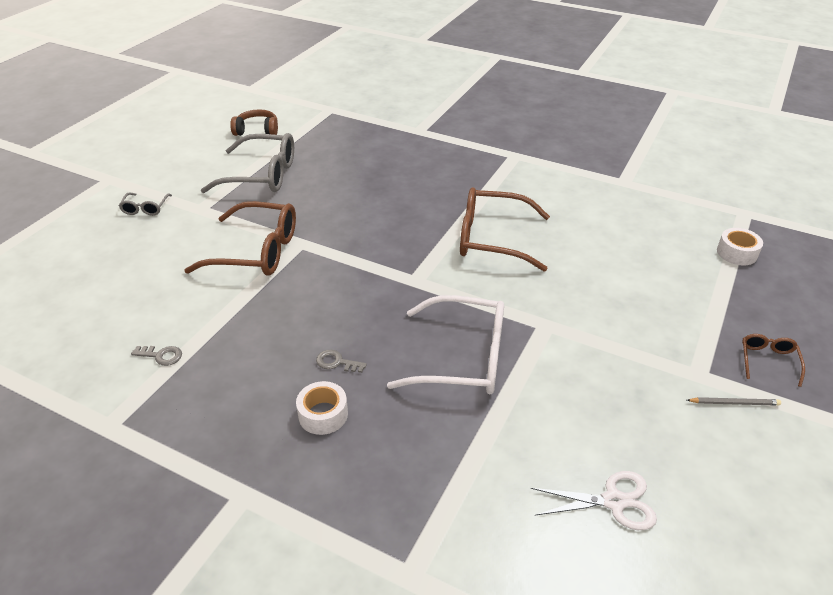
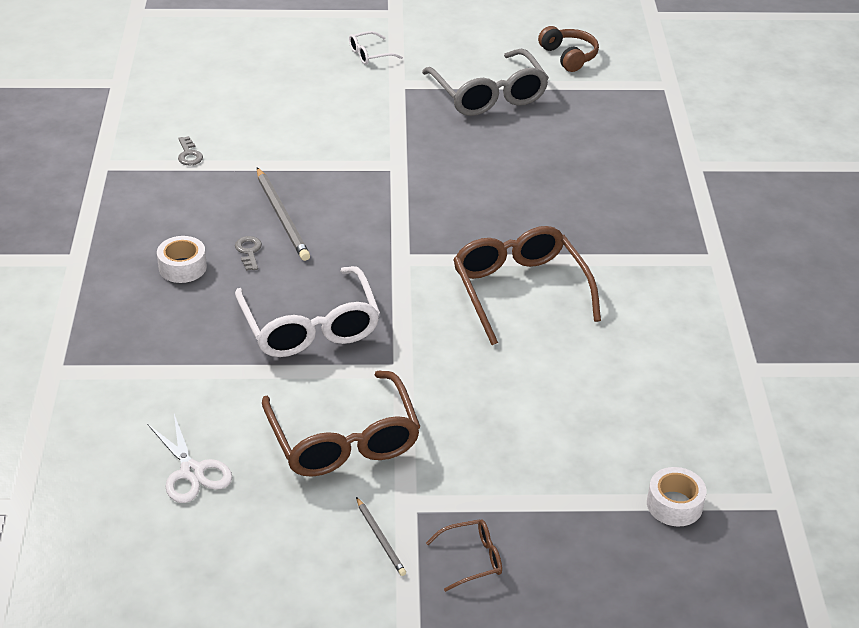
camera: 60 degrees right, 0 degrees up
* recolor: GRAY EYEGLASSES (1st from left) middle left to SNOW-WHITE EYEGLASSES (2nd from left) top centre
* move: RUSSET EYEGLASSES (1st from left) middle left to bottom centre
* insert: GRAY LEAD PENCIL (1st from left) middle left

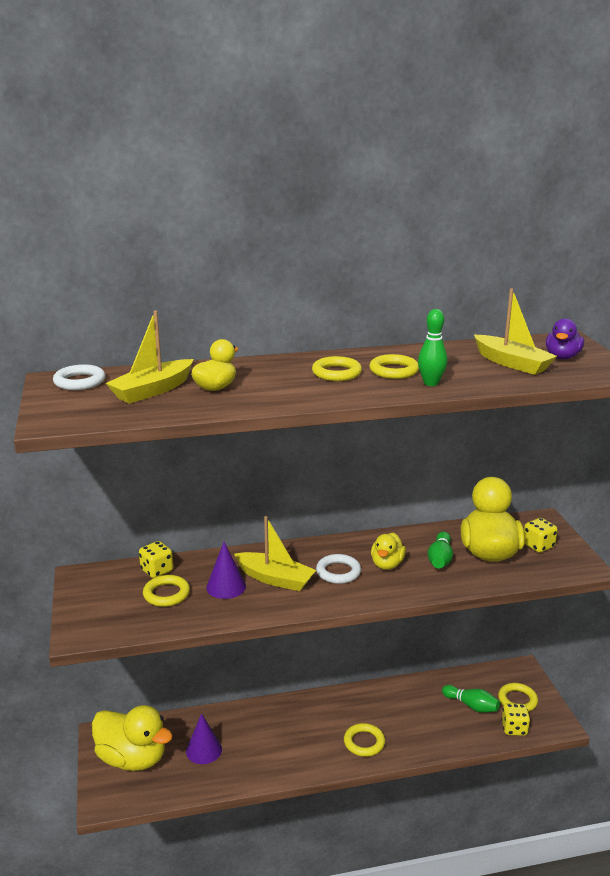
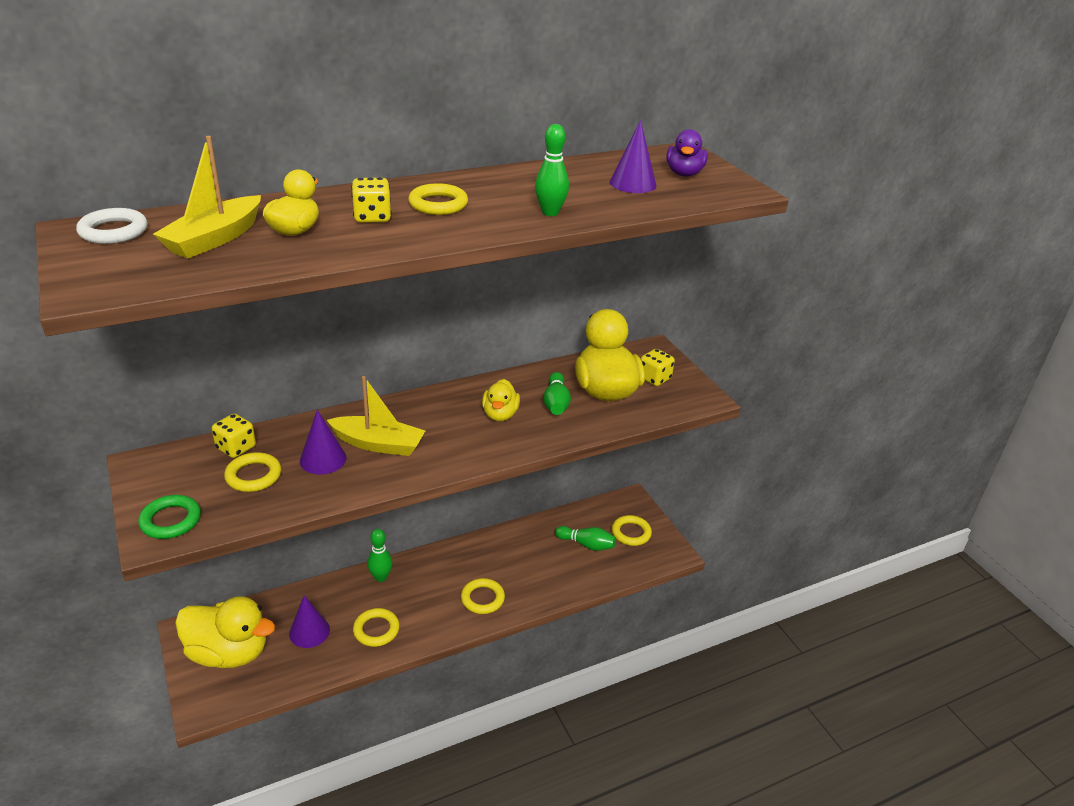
camera: 15 degrees left, 10 degrees up
* delete: SNOW-WHITE HOOP (2nd from left) centre
* move: BRIGHT YELLOW HOOP (4th from left in the first image) centre to BRIGHT YELLOW HOOP (2nd from left) bottom centre
* replace: BRIGHT YELLOW BOAT (3rd from left) middle right to PURPLE CONE (3rd from left) top centre
* move: BRIGHT YELLOW DIE (2nd from left) bottom right to top centre
* insert: EMERALD HOOP middle left
* insert: EMERALD SKITTLE (1st from left) bottom centre

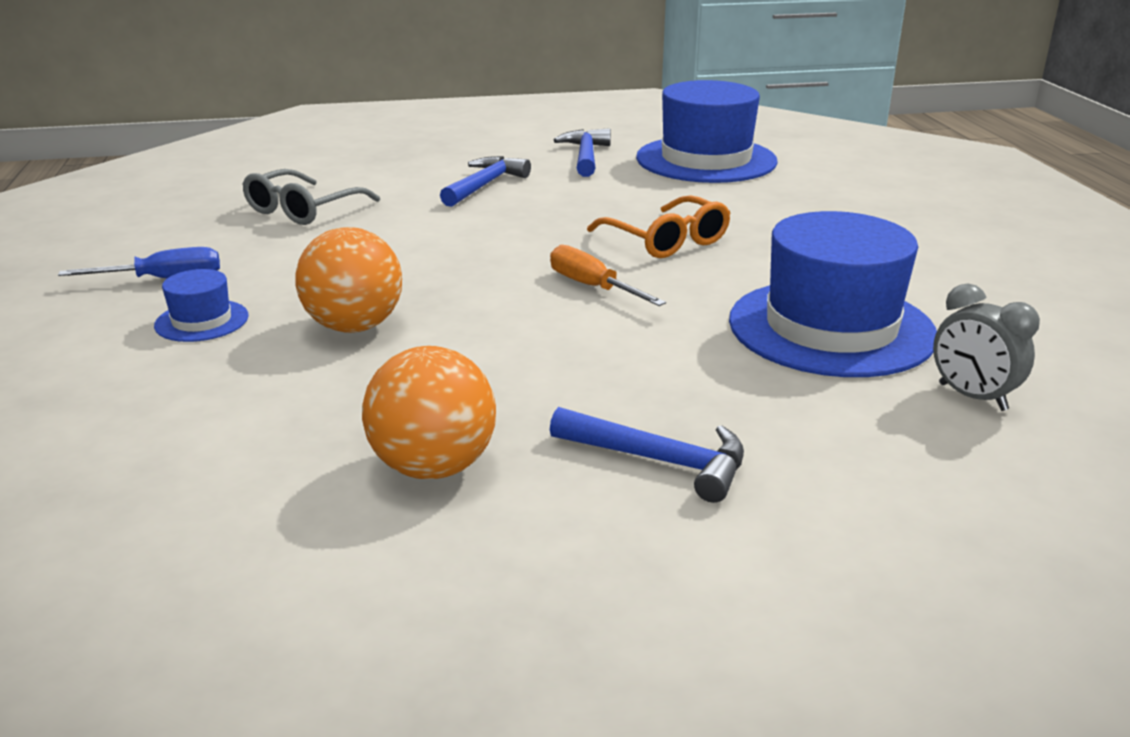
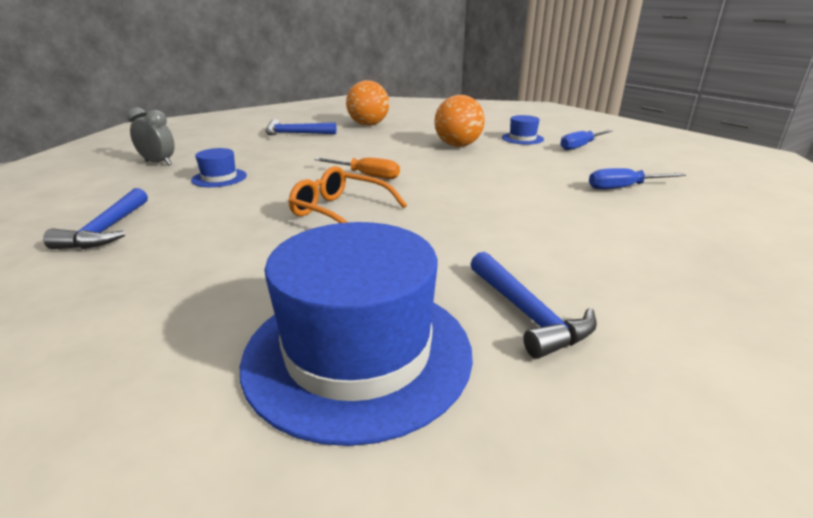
camera: 155 degrees right, 0 degrees up
* replace: GRAY EYEGLASSES top left to COBALT SCREWDRIVER (2nd from left) middle right
* move: COBALT CARPENTER'S HAMMER (1st from left) top centre to middle left
* resize: COBALT HAT (3rd from left in the first image) middle right = top left x0.45

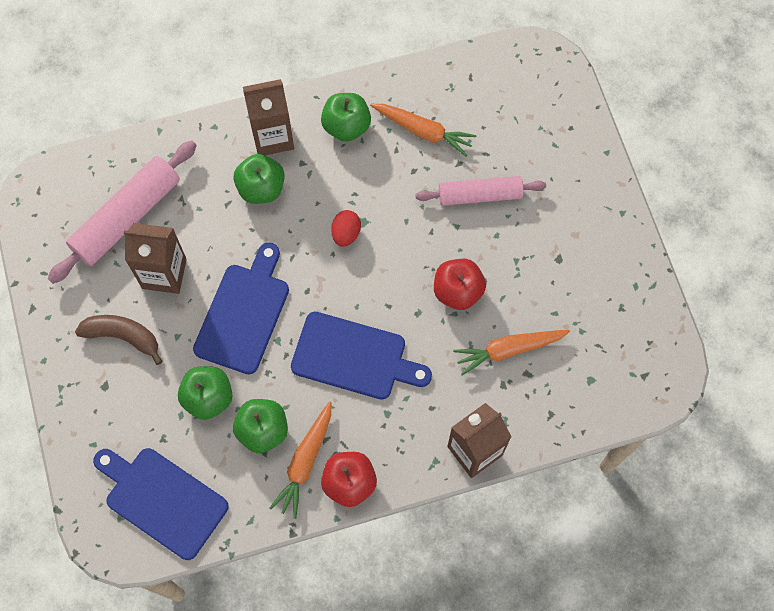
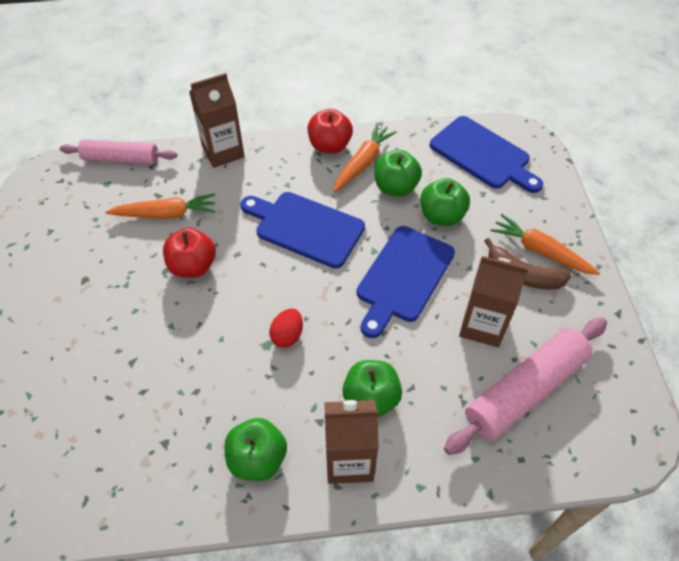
camera: 170 degrees left, 15 degrees down
* move: ORANGE-COLOURED CARROT (2nd from left in the first image) top centre to ORANGE-COLOURED CARROT (3rd from left) middle right
* move: ROSE-PINK DOUGH ROLLER (2nd from left in the first image) top centre to ROSE-PINK DOUGH ROLLER (1st from left) top left

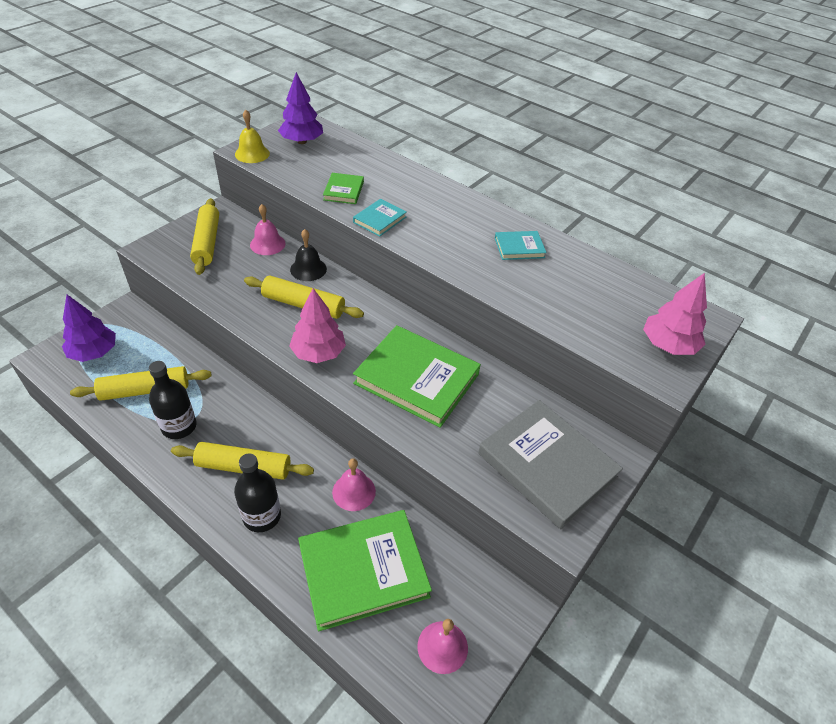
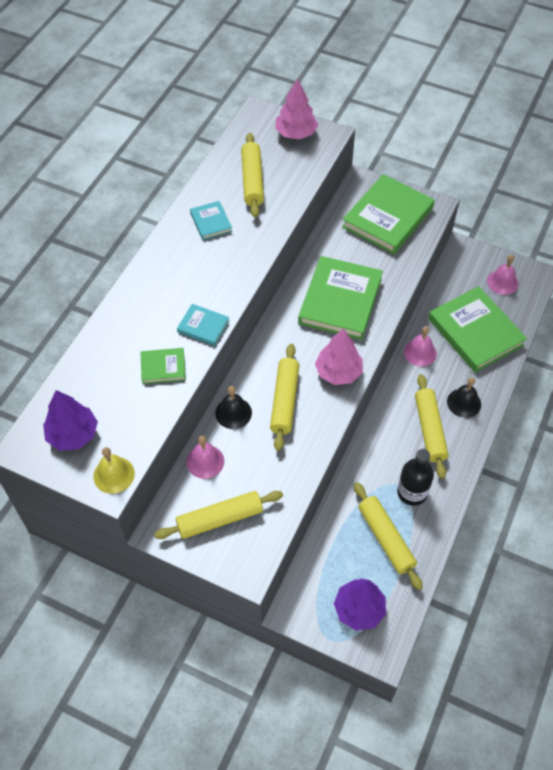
camera: 100 degrees left, 10 degrees up
* replace: BLACK BOTTLE (2nd from left) bottom left to BLACK BELL (2nd from left) middle right
* recolor: GRAY HARDCOVER centre to EMERALD HARDCOVER (3rd from left) top right
* insert: BRIGHT YELLOW DOUGH ROLLER (2nd from left) top centre

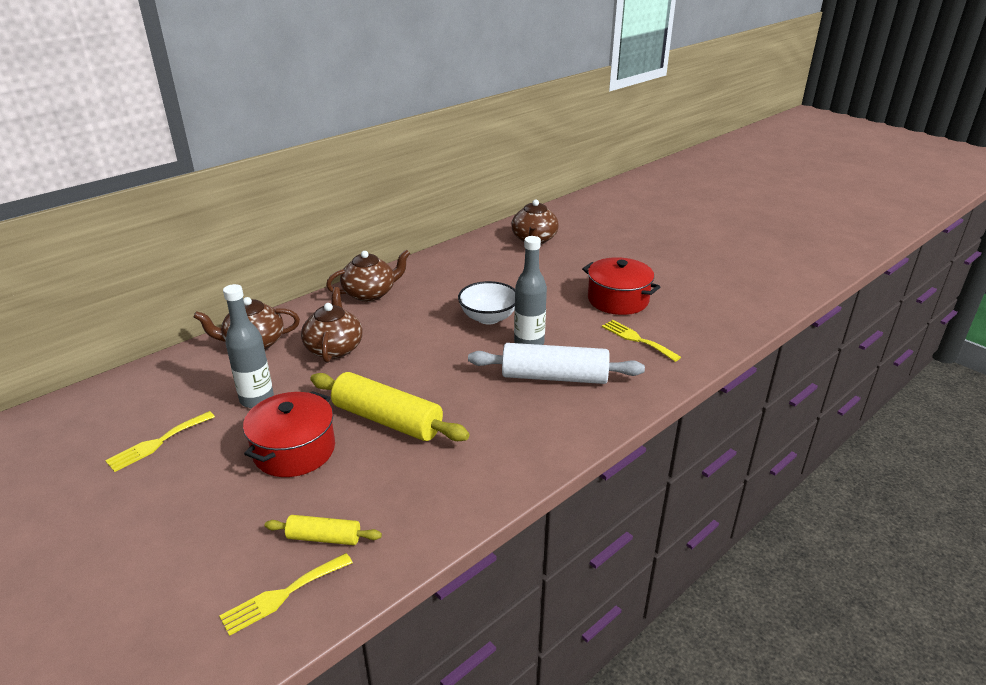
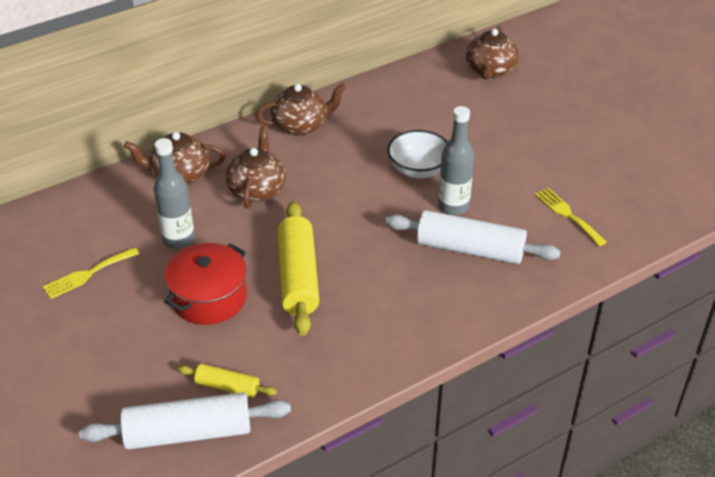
camera: 10 degrees right, 10 degrees up
* replace: BRIGHT YELLOW FORK (2nd from left) bottom left to SNOW-WHITE DOUGH ROLLER (1st from left) bottom left
* rotate: BRIGHT YELLOW DOUGH ROLLER (2nd from left) centre = centre 45 degrees clockwise
* delete: CRIMSON POT (2nd from left) centre

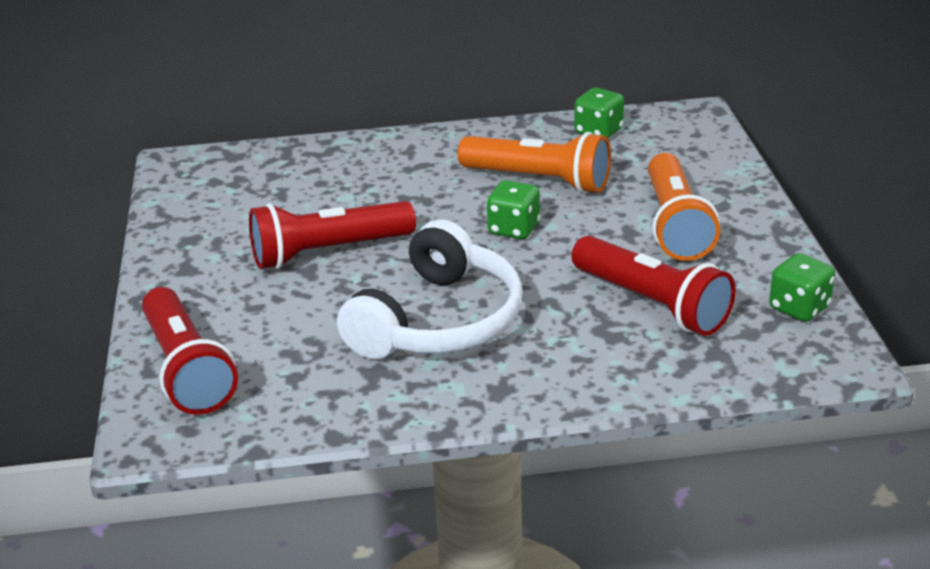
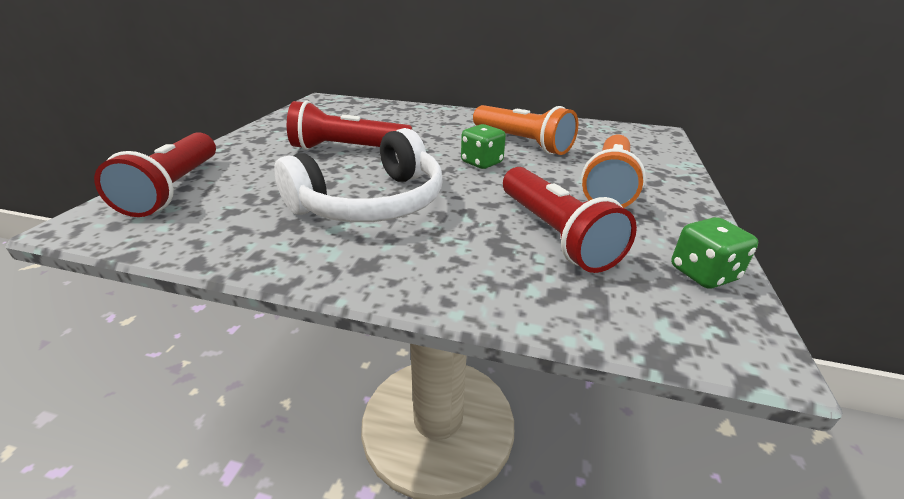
camera: 20 degrees right, 0 degrees up
* delete: EMERALD DIE (2nd from left) top centre

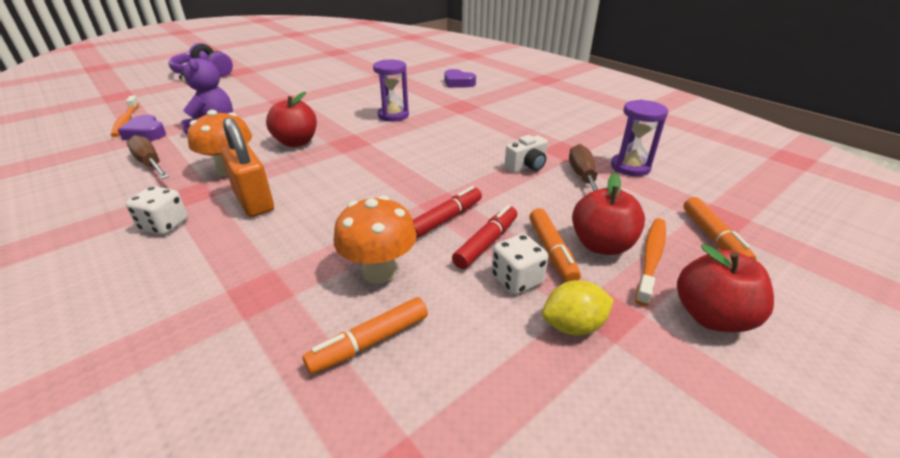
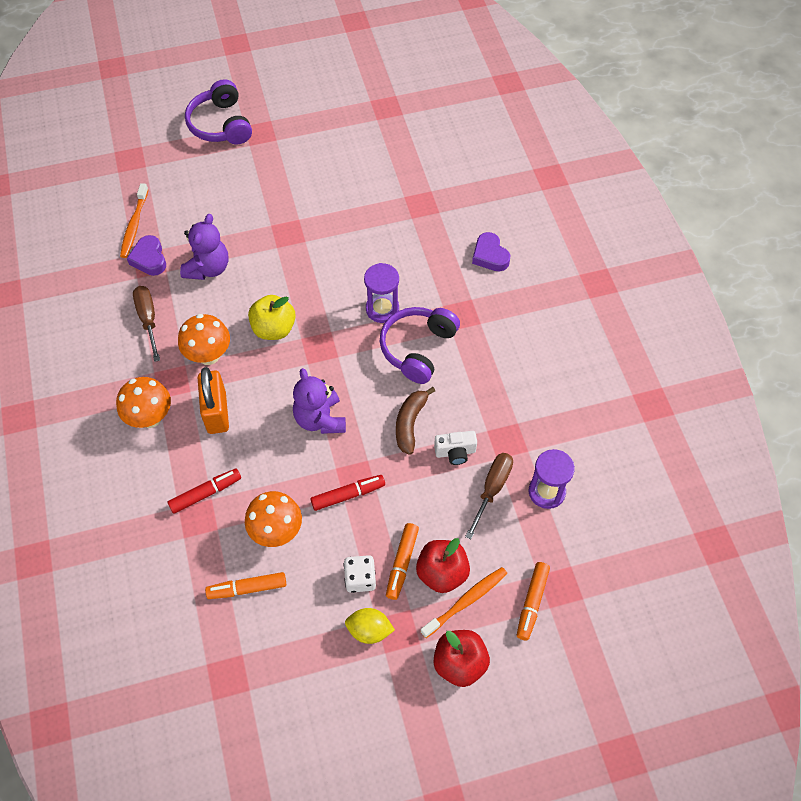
camera: 25 degrees right, 25 degrees up
* replace: SNOW-WHITE DIE (1st from left) middle left to ORANGE-COLOURED MUSHROOM (1st from left) middle left
* recolor: CRIMSON APPLE (1st from left) top left to BRIGHT YELLOW APPLE centre
* move: CRIMSON MARKER PEN (2nd from left in the first image) centre to CRIMSON MARKER PEN (1st from left) middle left
* insert: PURPLE STUFFED BEAR (2nd from left) centre
* insert: PURPLE OVER-EAR HEADPHONES (2nd from left) centre
* insert: RUSSET BANANA centre

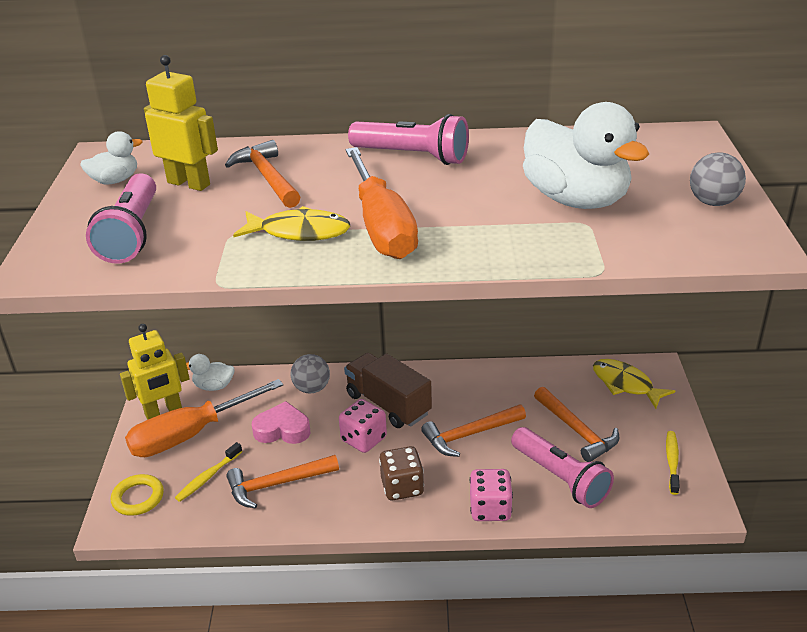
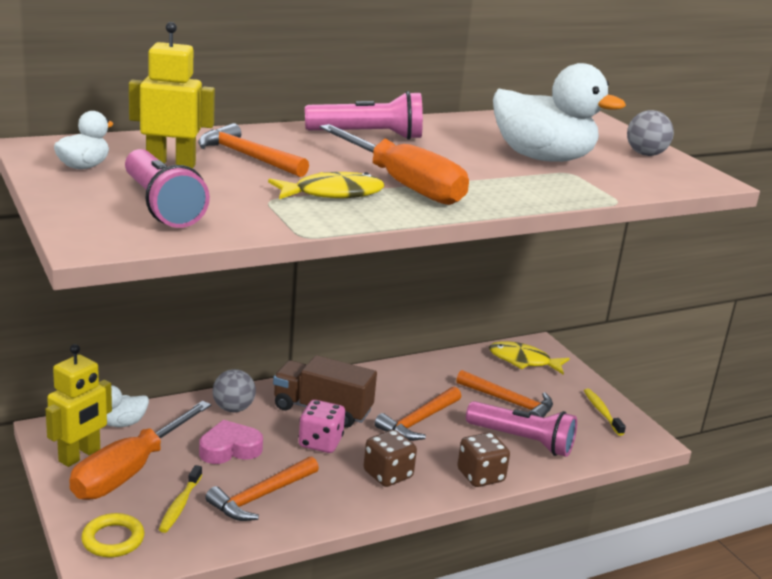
camera: 30 degrees left, 10 degrees down
* recolor: ROSE-PINK DIE (2nd from left) bottom centre to RUSSET DIE (2nd from left) bottom centre

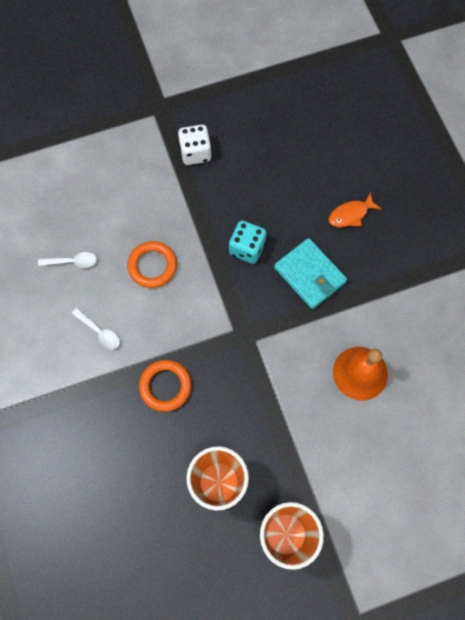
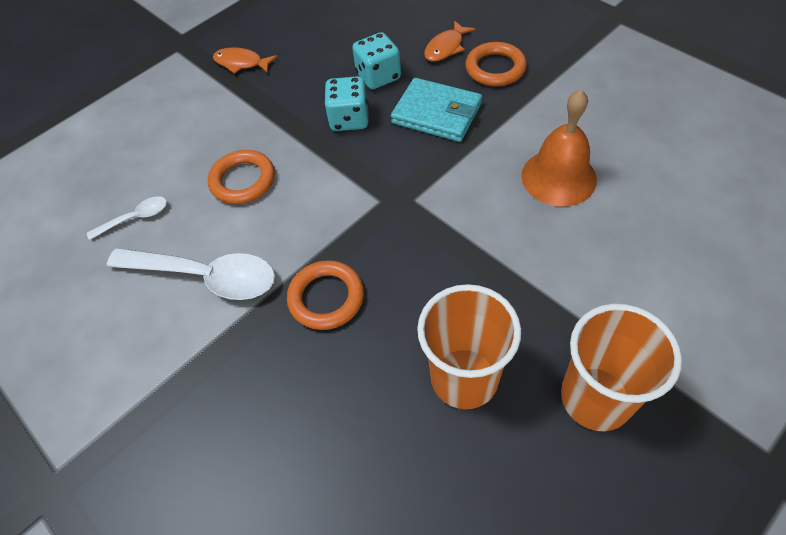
camera: 20 degrees left, 15 degrees down
* resize: SNOW-WHITE TEASPOON (2nd from left) middle left = middle left x2.04
* replace: SNOW-WHITE DIE top centre to ORANGE-COLOURED FISH FIGURE (1st from left) top left
* insert: TEAL DIE (2nd from left) top centre
* insert: ORANGE-COLOURED HOOP (3rd from left) top centre

